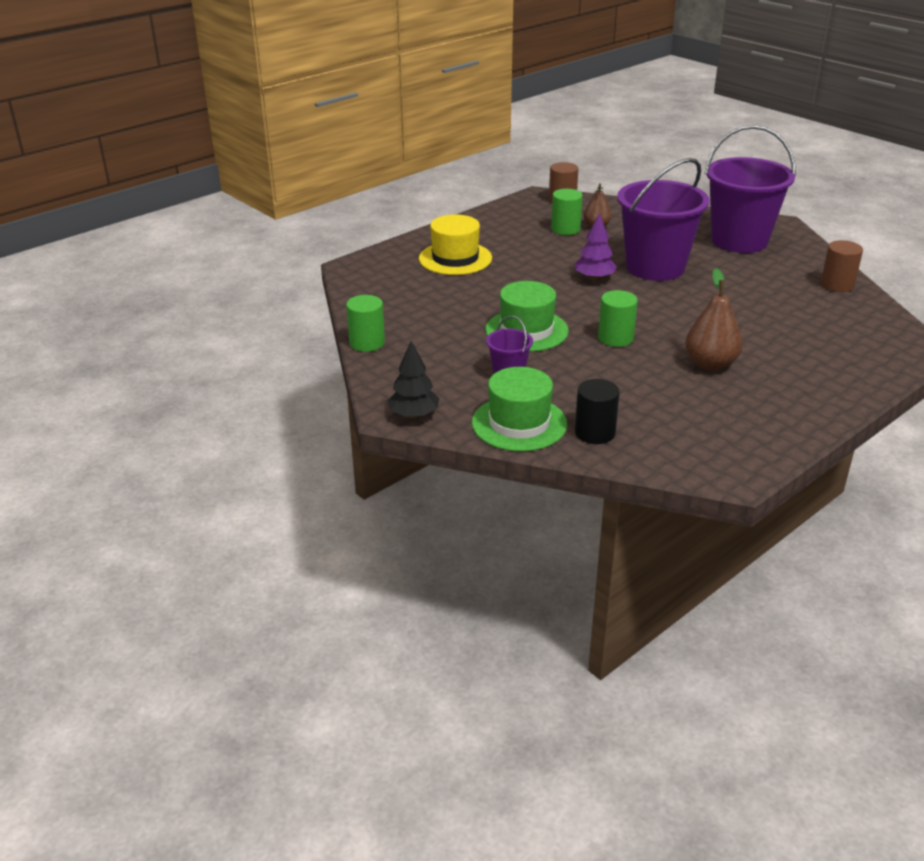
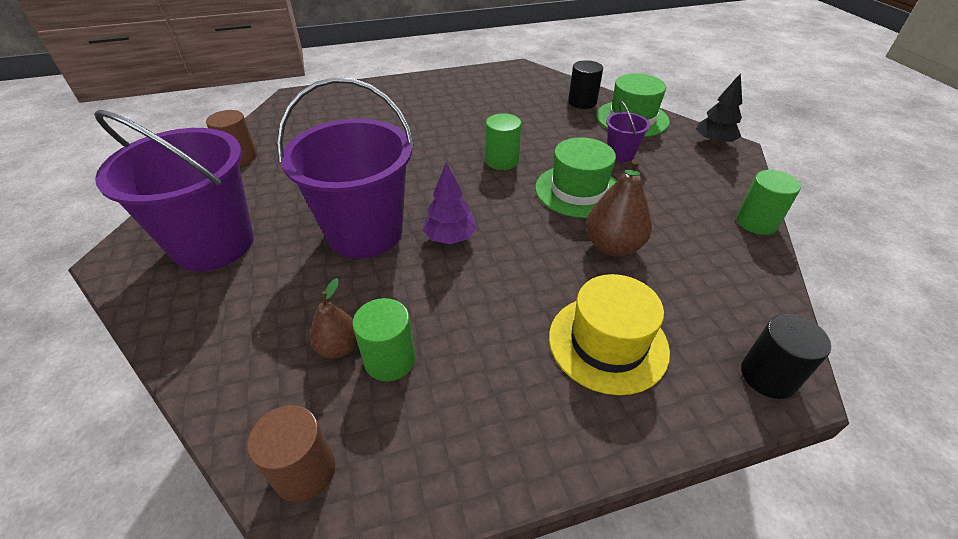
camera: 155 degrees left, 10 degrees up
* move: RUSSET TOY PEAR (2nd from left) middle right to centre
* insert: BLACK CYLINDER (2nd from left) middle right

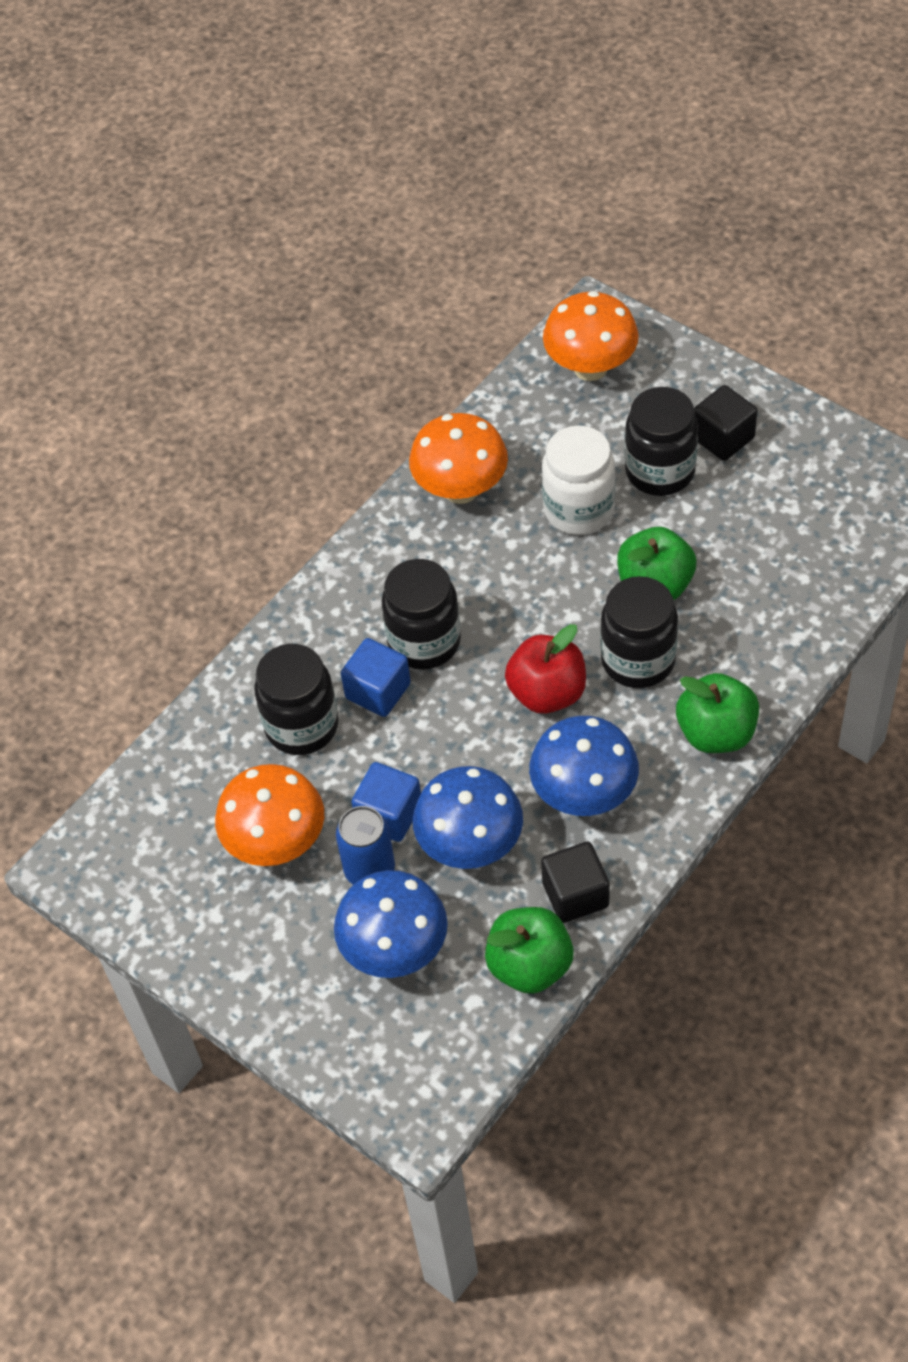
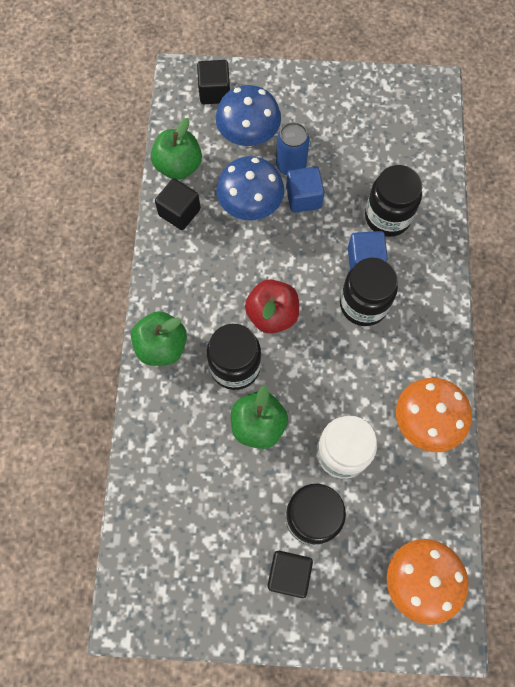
camera: 140 degrees right, 15 degrees up
* delete: ORANGE-COLOURED MUSHROOM (1st from left) middle left
* delete: COBALT MUSHROOM (3rd from left) centre
* insert: BLACK SOLID CUBE (2nd from left) top centre

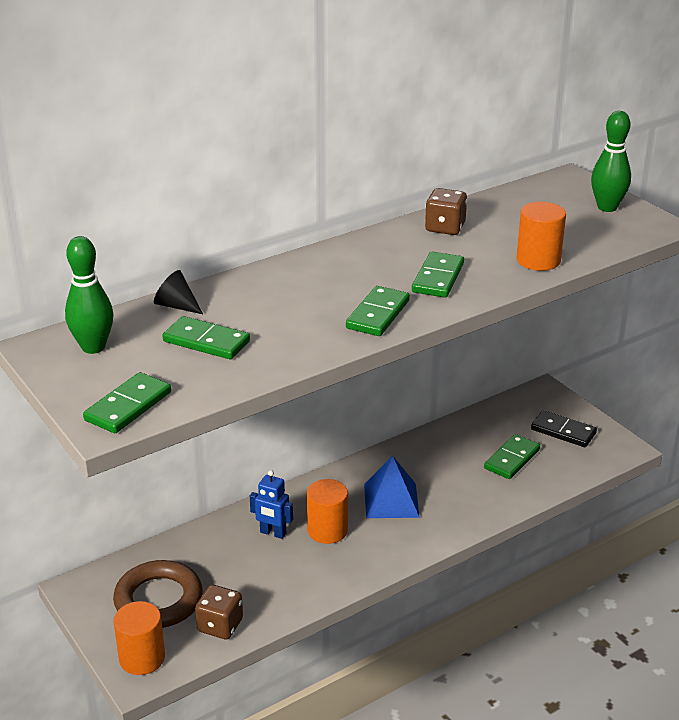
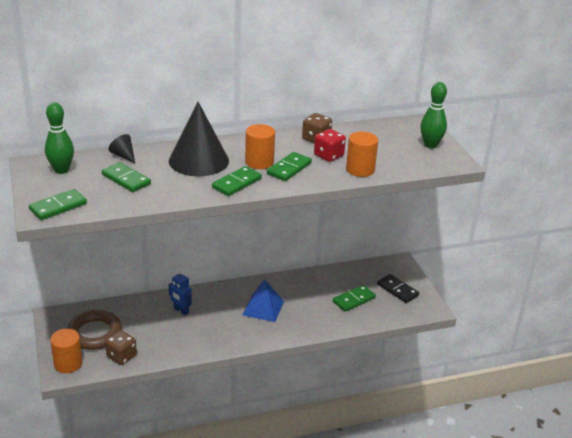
camera: 15 degrees right, 0 degrees up
* move: ORANGE-COLOURED CYLINDER (2nd from left) bottom centre to centre
* insert: BLACK CONE (2nd from left) top centre
* insert: CRIMSON DIE top centre

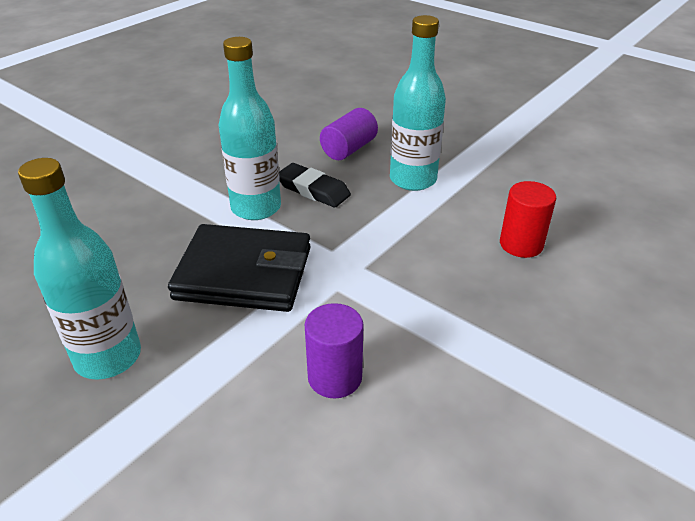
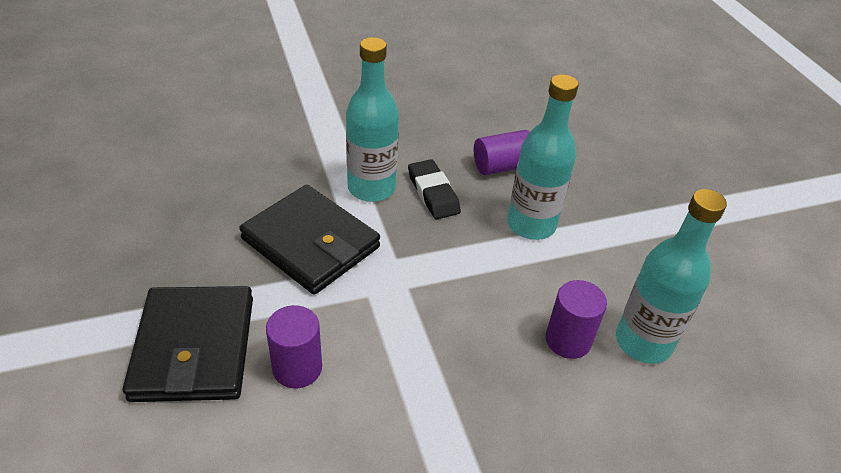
camera: 30 degrees right, 5 degrees up
* move: TEAL BOTTLE (1st from left in the first image) middle left to TEAL BOTTLE (3rd from left) middle right
* recolor: CRIMSON CYLINDER middle right to PURPLE CYLINDER (3rd from left) bottom right
* insert: BLACK WALLET (1st from left) bottom left

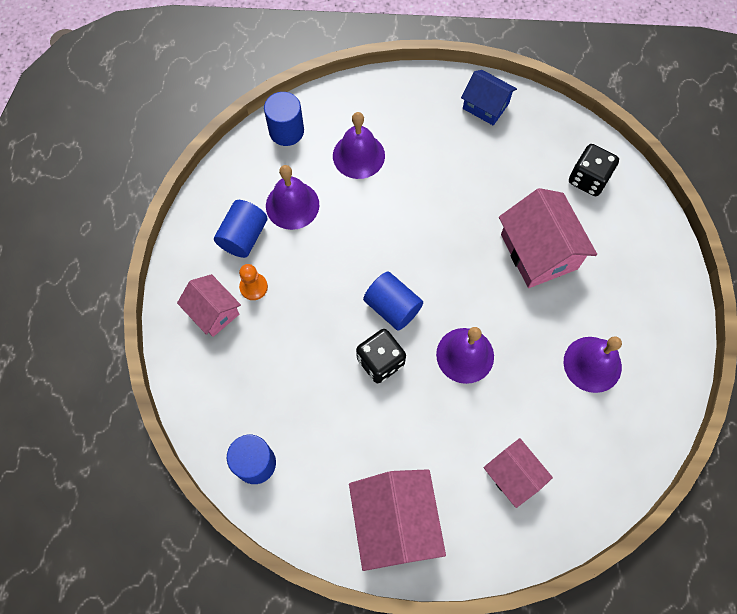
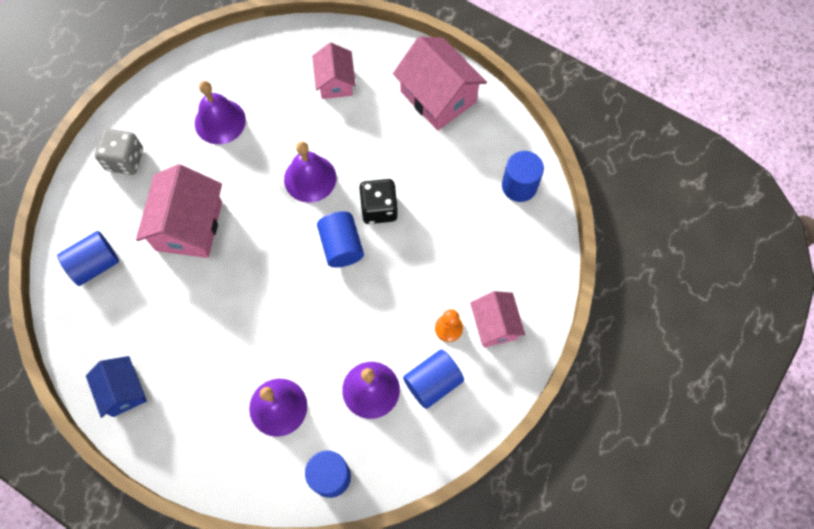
camera: 150 degrees left, 0 degrees up
* rotate: ROSE-PINK HOUSE (2nd from left in the first image) bottom centre = top centre 60 degrees counterclockwise
* replace: BLACK DIE (2nd from left) top right to COBALT CYLINDER (1st from left) middle left
* insert: GRAY DIE top left

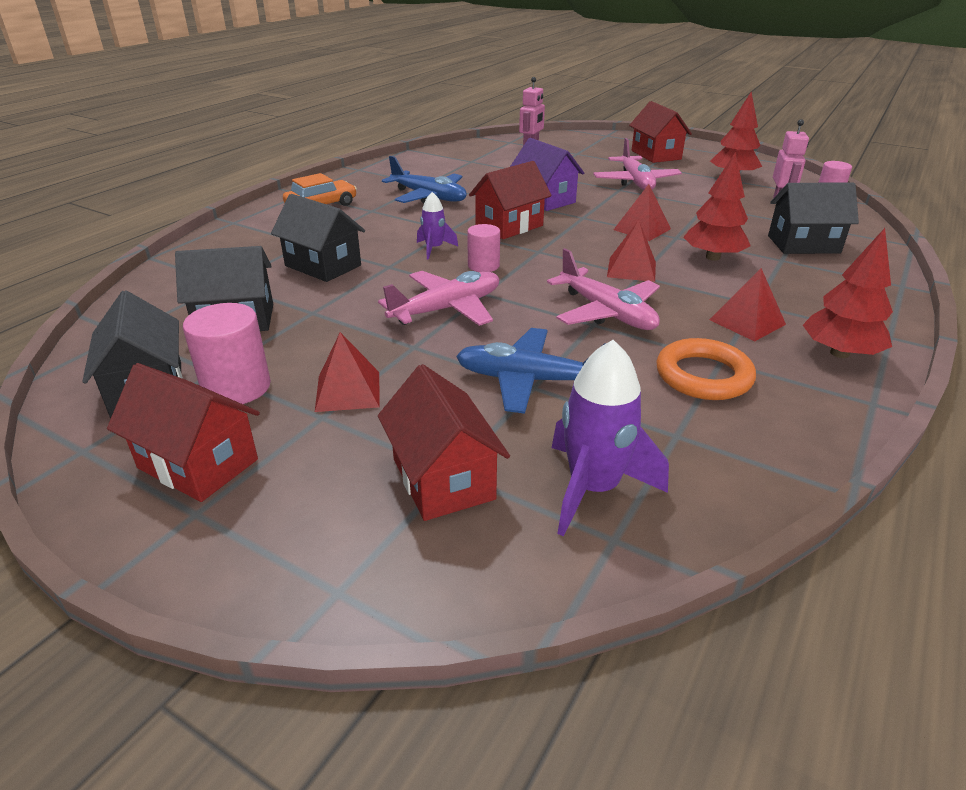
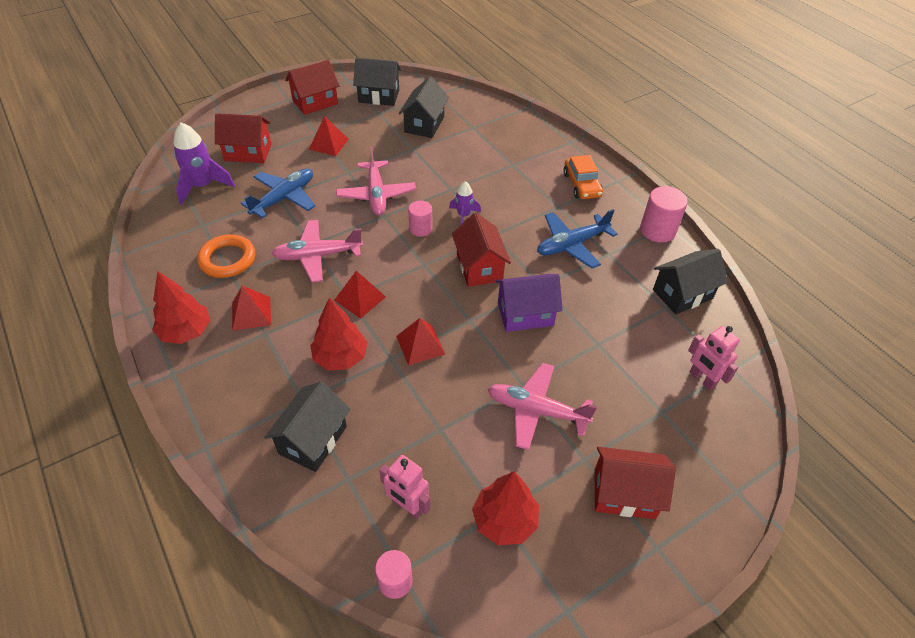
camera: 115 degrees right, 15 degrees up
* move: ROSE-PINK CYLINDER (1st from left in the first image) middle left to ROSE-PINK CYLINDER (3rd from left) middle right
* move: BLACK HOUSE (3rd from left in the first image) top left to BLACK HOUSE (4th from left) middle right

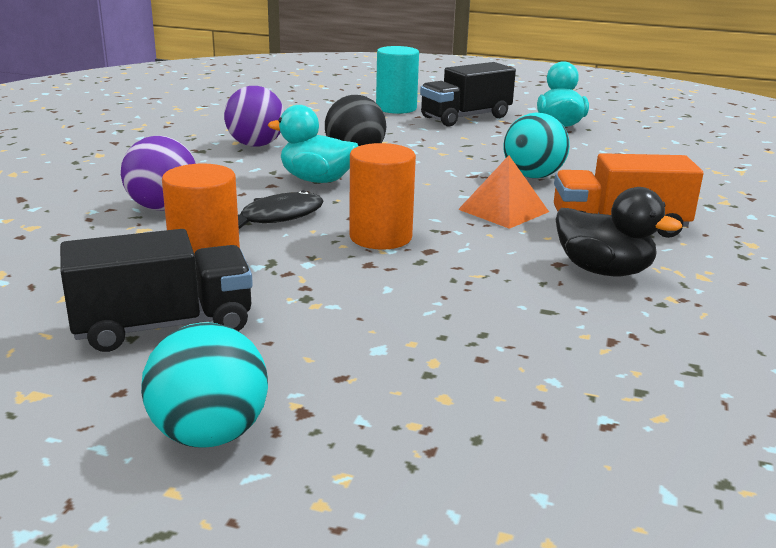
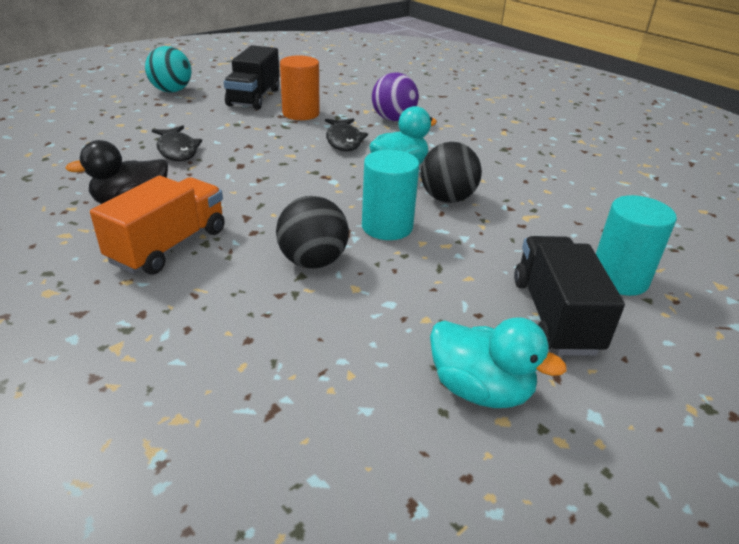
camera: 120 degrees right, 10 degrees up
* delete: PURPLE BALL (2nd from left) top left
* delete: ORANGE-COLOURED CYLINDER (2nd from left) centre
* delete: ORANGE-COLOURED PYRAMID SHAPE centre
* recolor: TEAL BALL (2nd from left) top right to BLACK BALL (1st from left) centre
* insert: BLACK FISH FIGURE (1st from left) top left
* insert: TEAL CYLINDER (1st from left) centre

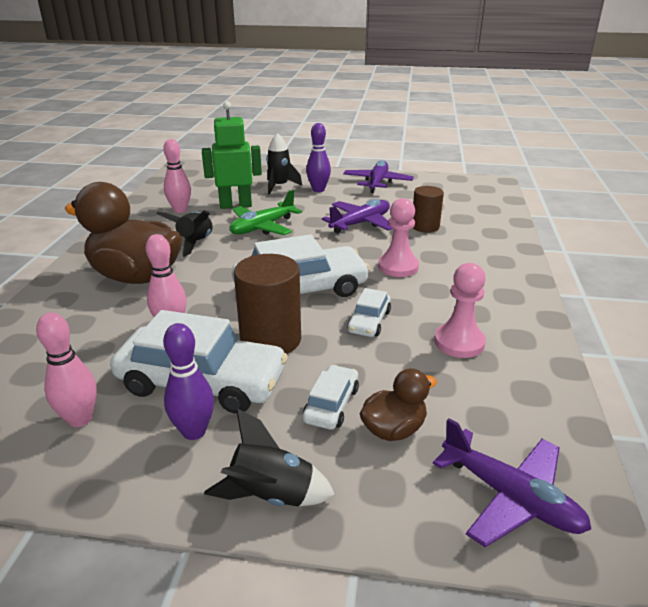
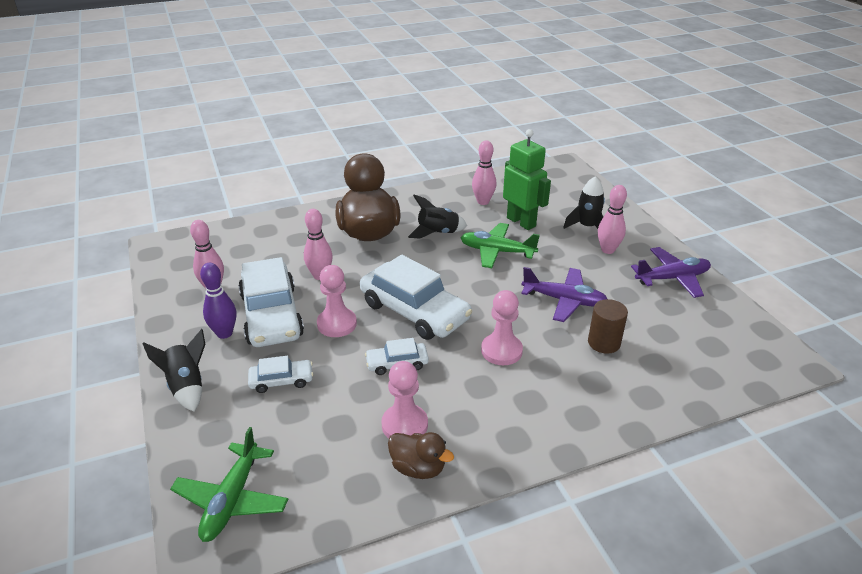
camera: 60 degrees right, 5 degrees up
* replace: RUSSET CYLINDER (1st from left) centre to ROSE-PINK PAWN (1st from left) centre
* recolor: PURPLE SKITTLE (2nd from left) top centre to ROSE-PINK SKITTLE (4th from left) middle right
* move: RUSSET RUBBER DUCK (2nd from left) centre to bottom centre
* recolor: PURPLE PLANE (3rd from left) bottom right to EMERALD PLANE (1st from left) bottom left

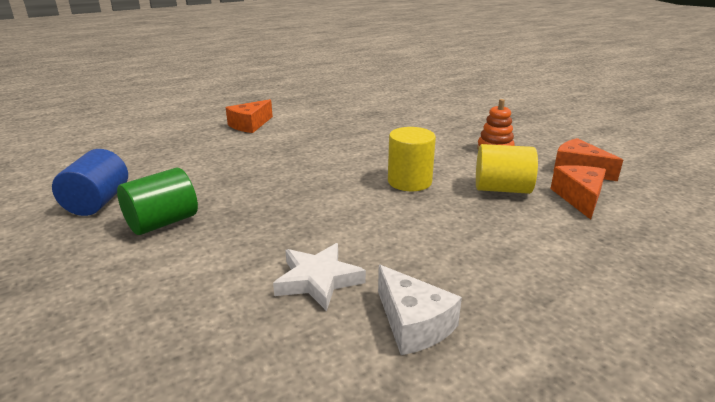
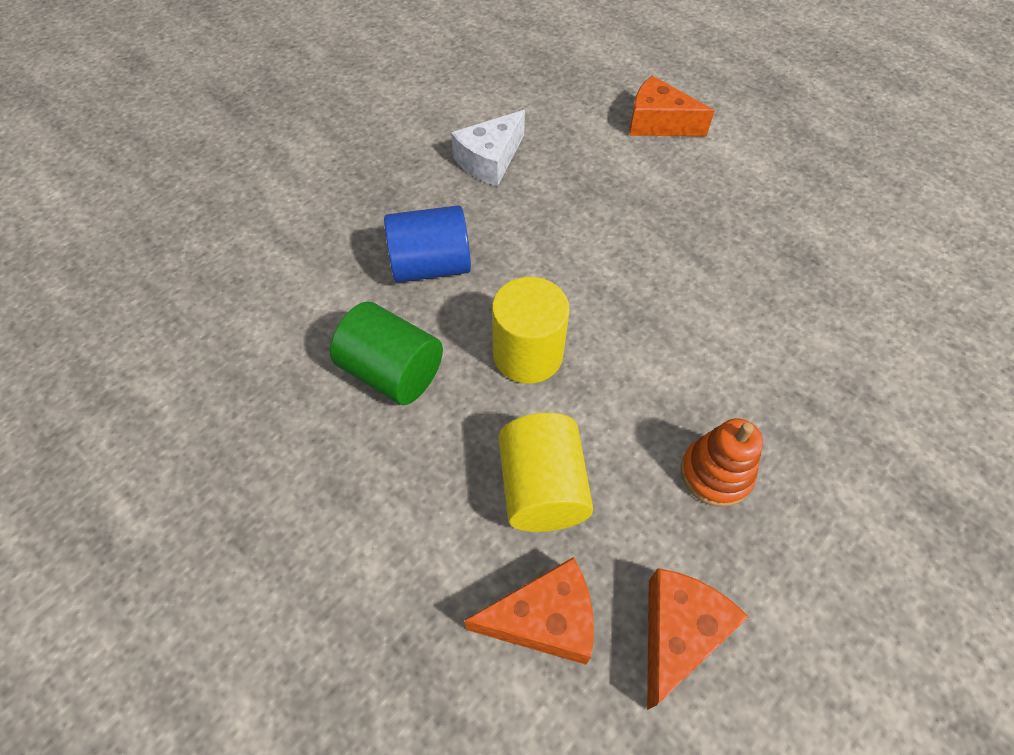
camera: 75 degrees right, 30 degrees up
* move: COBALT CYLINDER middle left to top centre
* move: EMERALD CYLINDER middle left to centre
* delete: SNOW-WHITE STAR SHAPE bottom centre
* move: SNOW-WHITE PIECE OF CHEESE bottom centre to top centre

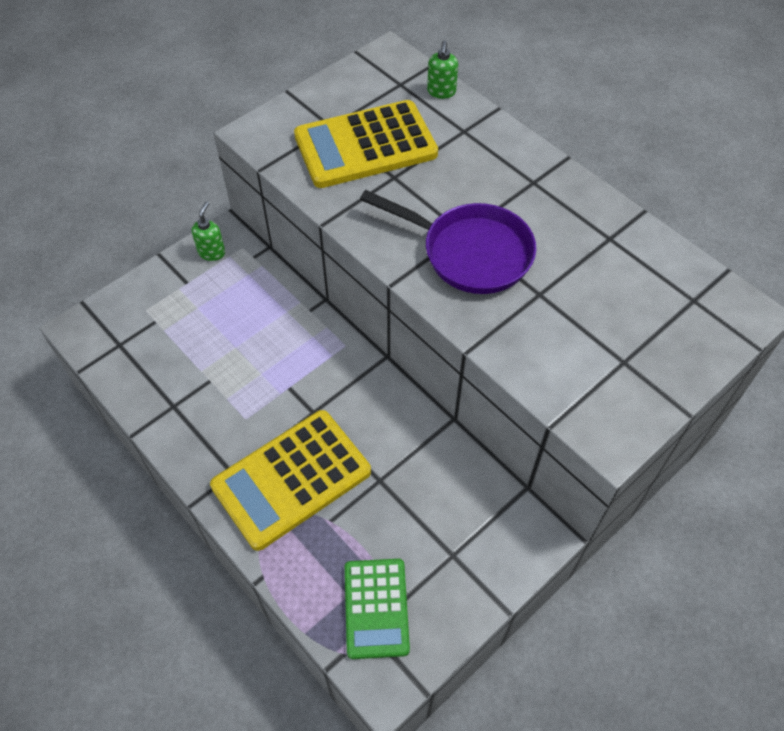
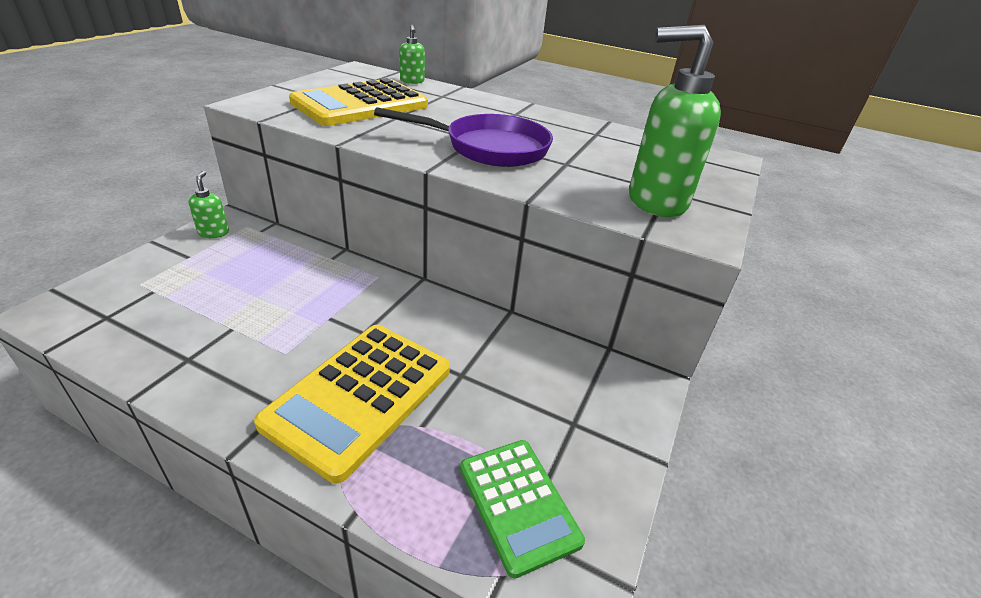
camera: 25 degrees left, 20 degrees down
* insert: EMERALD PUMP BOTTLE (3rd from left) top right

